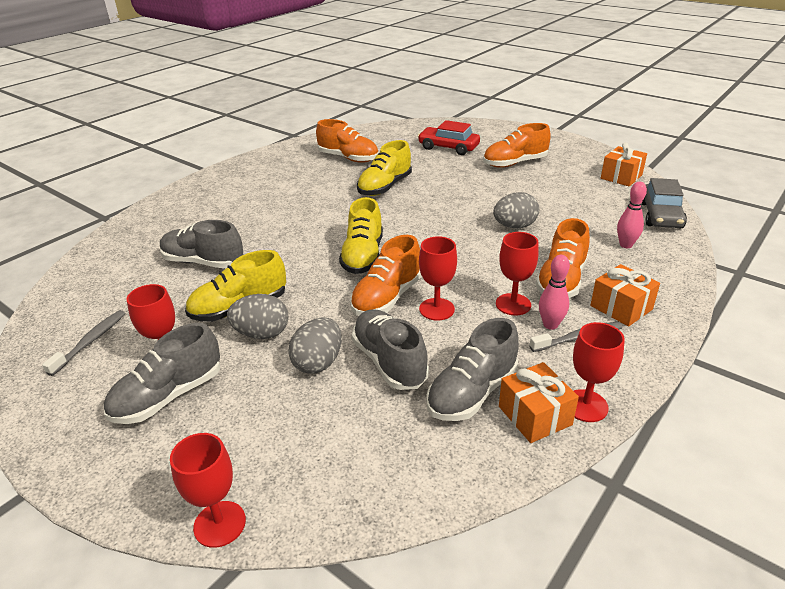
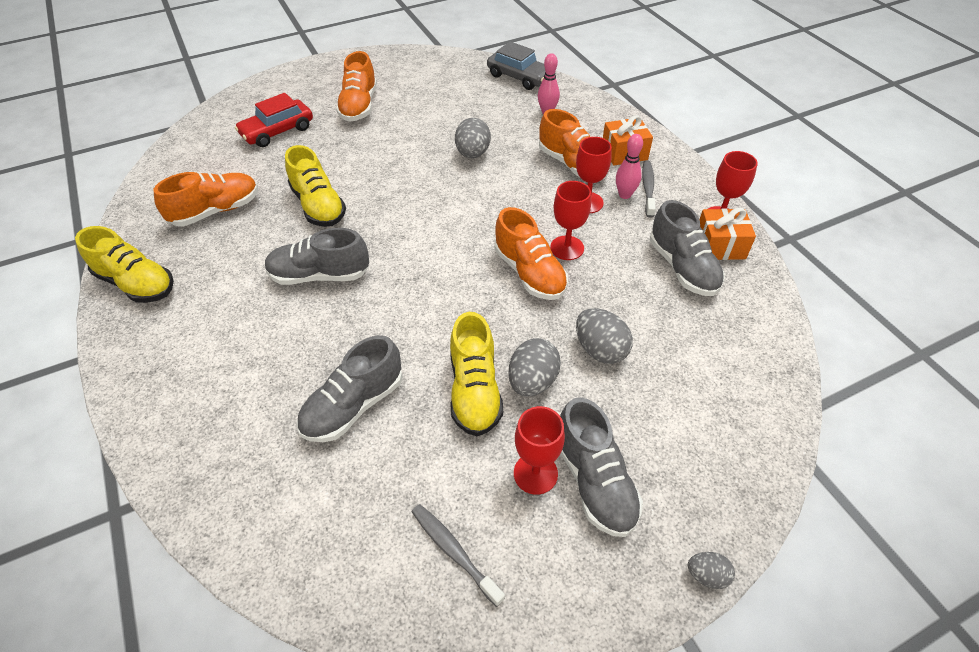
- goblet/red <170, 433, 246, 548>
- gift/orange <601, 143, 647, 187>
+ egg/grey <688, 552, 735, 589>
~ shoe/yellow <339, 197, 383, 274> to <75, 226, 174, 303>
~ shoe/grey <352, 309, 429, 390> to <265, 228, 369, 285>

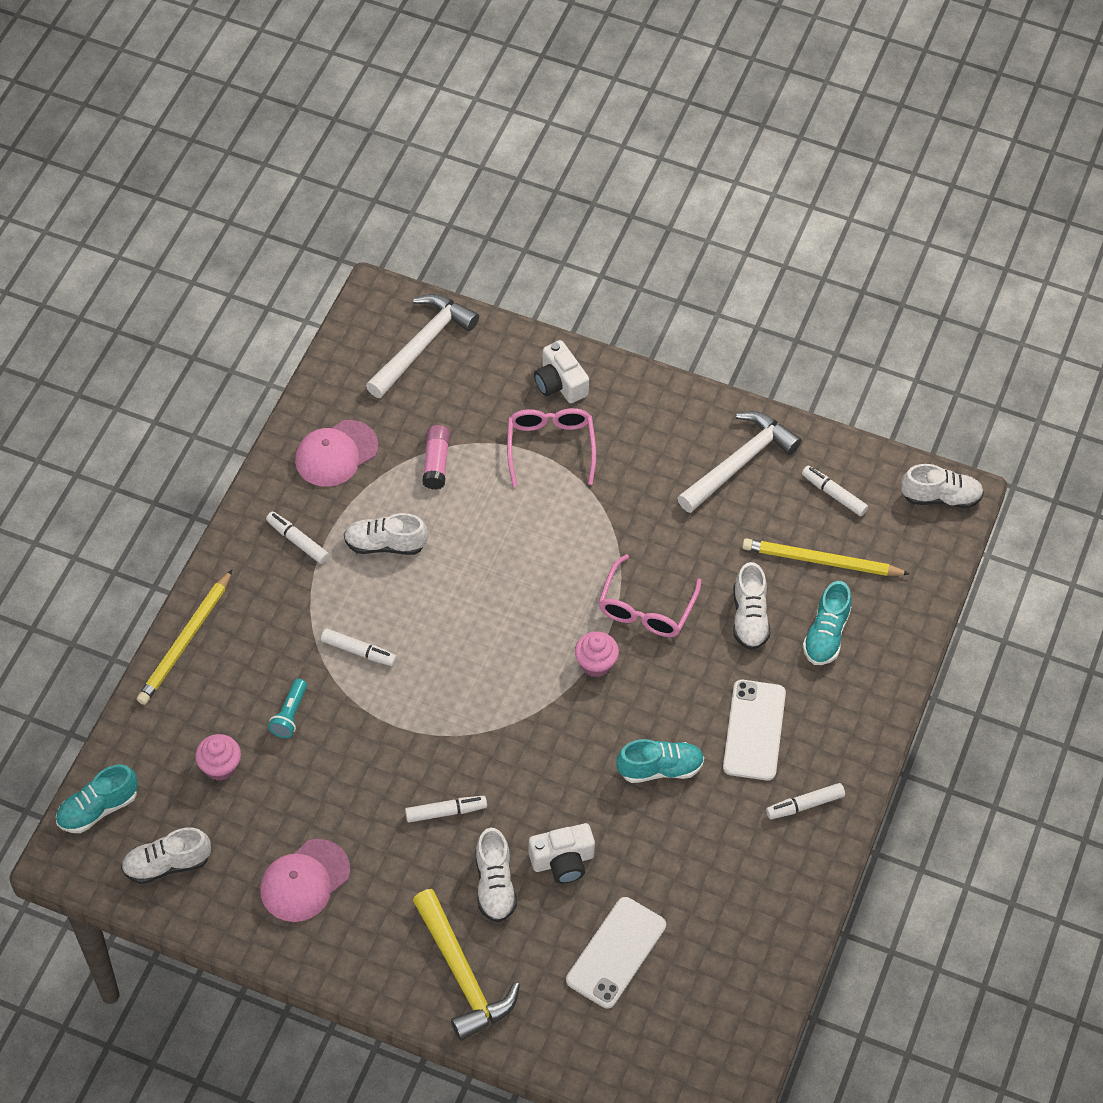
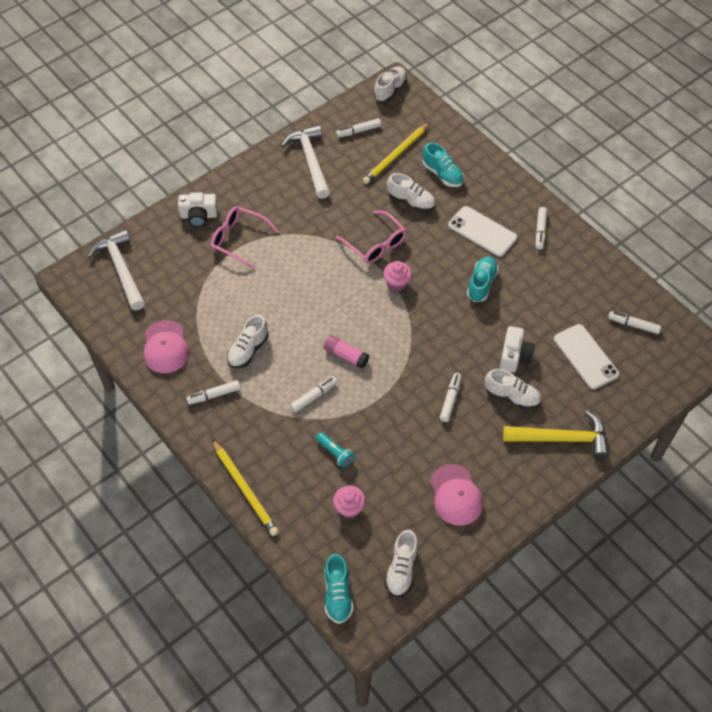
+ marker/white <608, 311, 661, 334>
~ glue stick/pink <422, 425, 450, 490> to <324, 335, 370, 368>

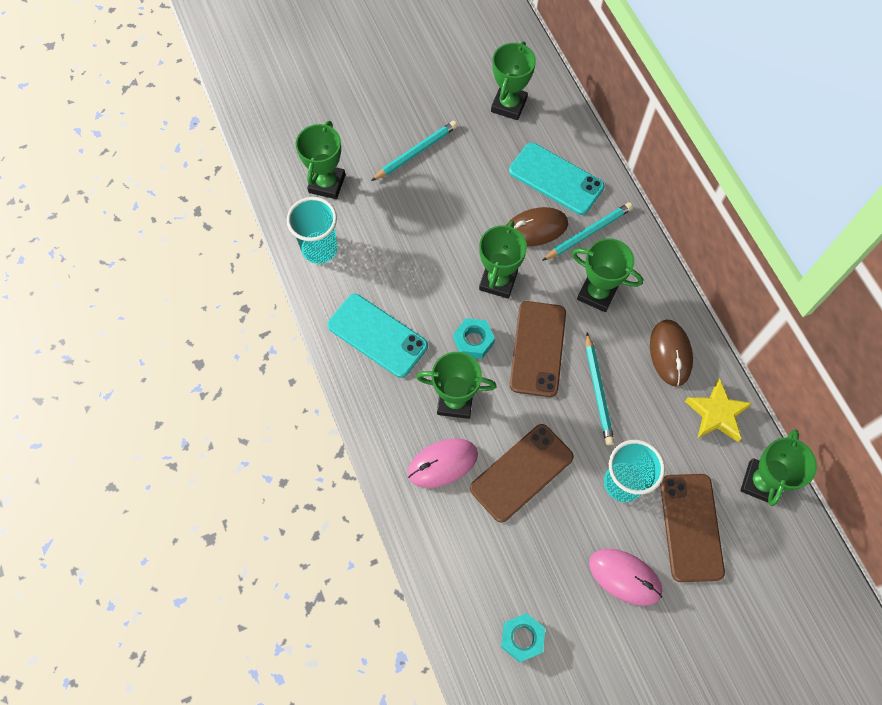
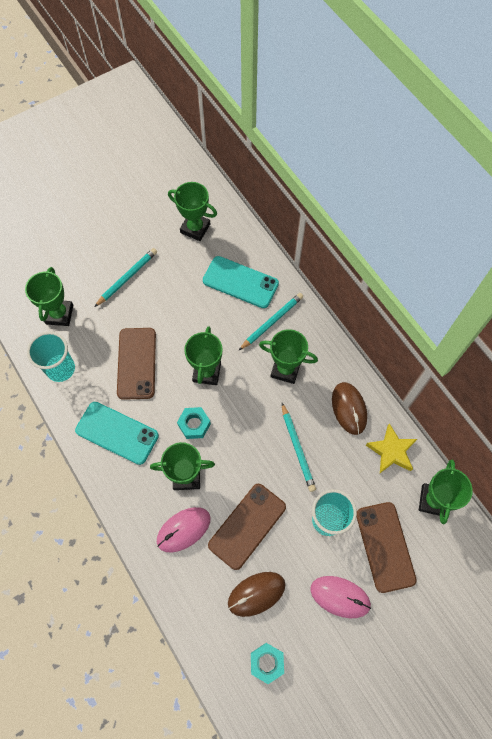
~ mouse/brown <506, 207, 568, 247> to <228, 572, 285, 617>
~ phone/brown <510, 301, 566, 397> to <117, 328, 156, 400>
~ trophy/green <491, 41, 536, 120> = <168, 182, 217, 241> 75 degrees counterclockwise

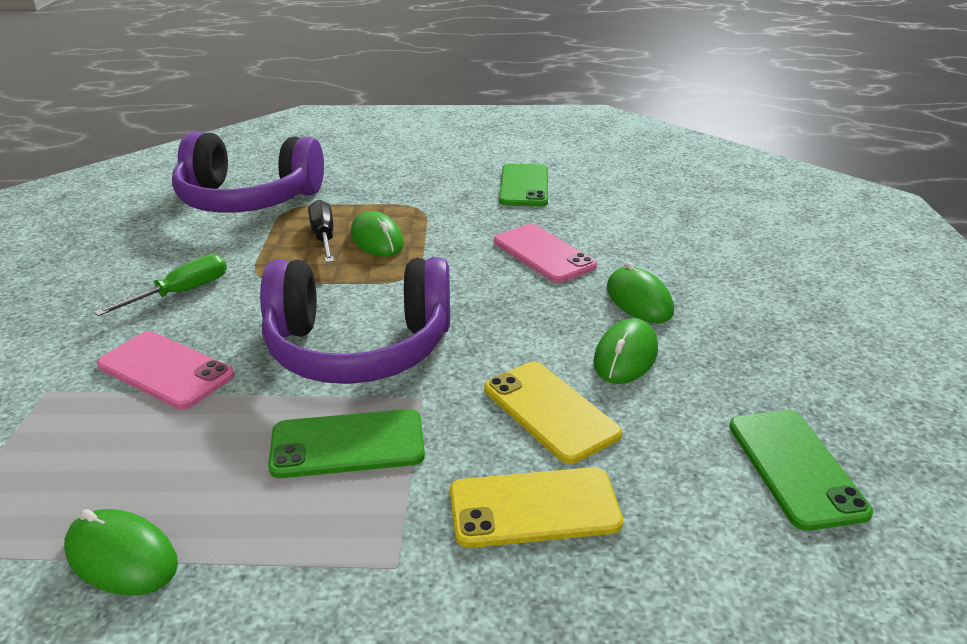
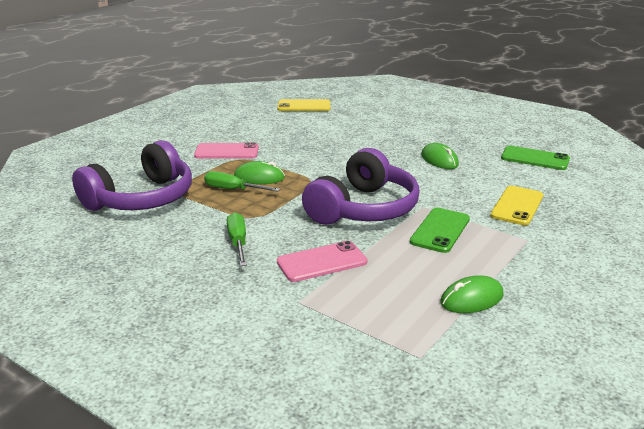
- phone/green <499, 164, 548, 206>
- mouse/green <607, 262, 674, 323>
~ phone/yellow <484, 362, 622, 464> to <277, 99, 330, 111>
~ phone/pink <494, 224, 597, 283> to <194, 142, 259, 159>
~ screwdriver/black <308, 200, 334, 263> to screwdriver/green <204, 171, 280, 192>

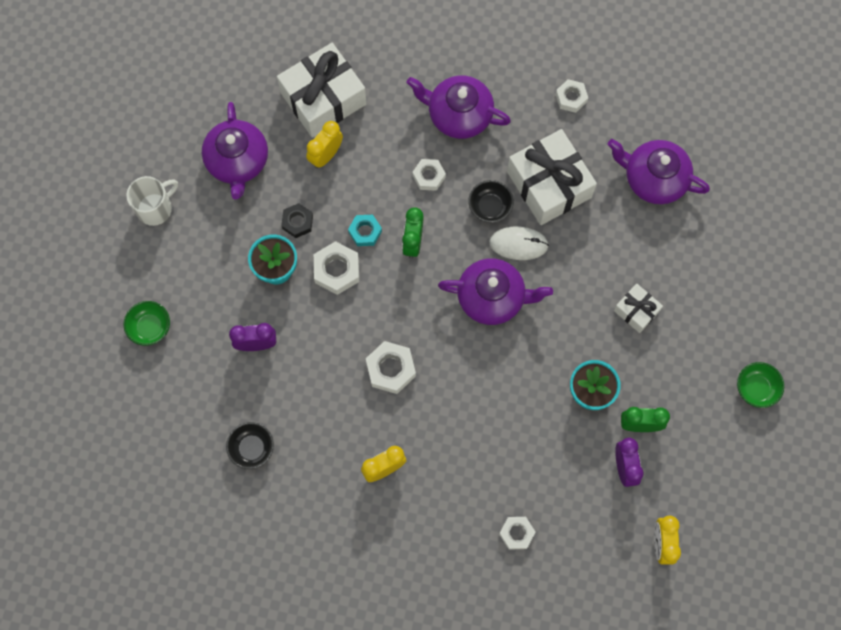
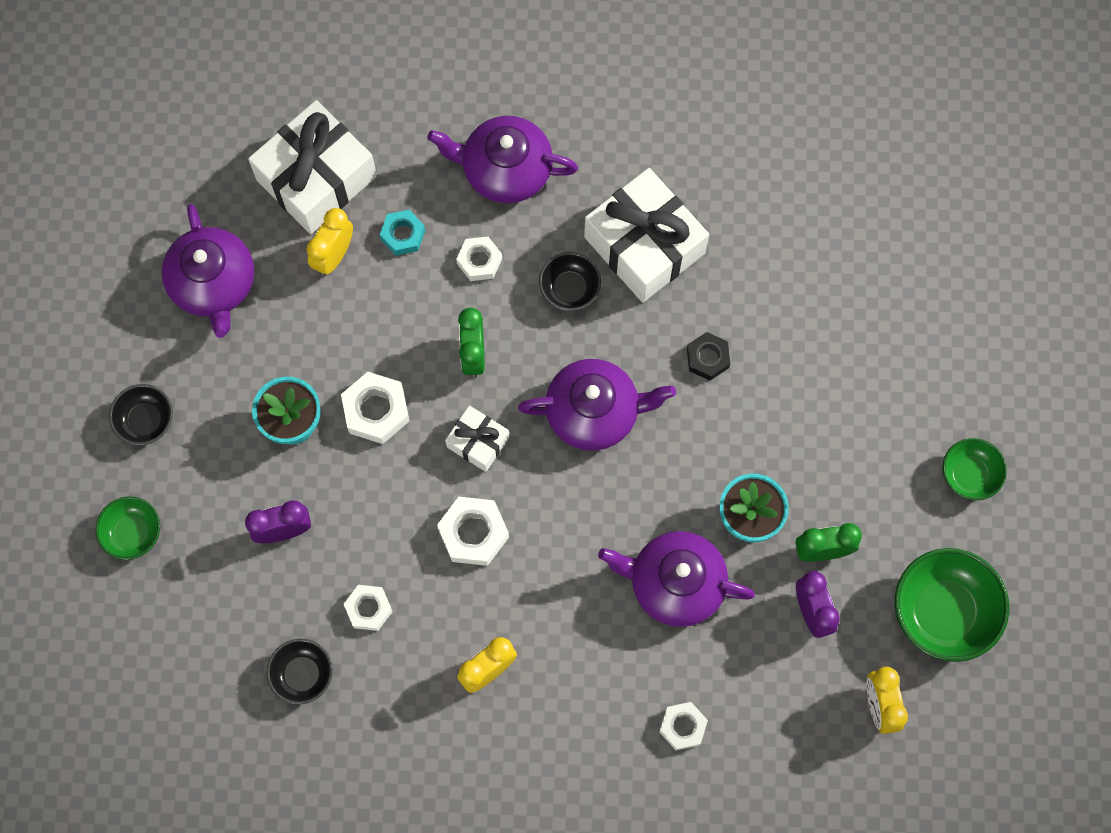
- mug/white <126, 176, 178, 226>
- mouse/white <489, 227, 549, 260>
+ bowl/black <109, 384, 173, 445>
+ bowl/green <895, 548, 1009, 662>
~ nut/black <281, 203, 313, 238> to <687, 332, 730, 380>
~ nut/turquoise <348, 215, 382, 246> to <380, 210, 425, 256>
~ nut/white <556, 79, 588, 113> to <344, 585, 393, 631>
~ teapot/purple <608, 139, 710, 204> to <598, 531, 755, 627>
~ gift/white <614, 284, 663, 333> to <445, 405, 509, 472>

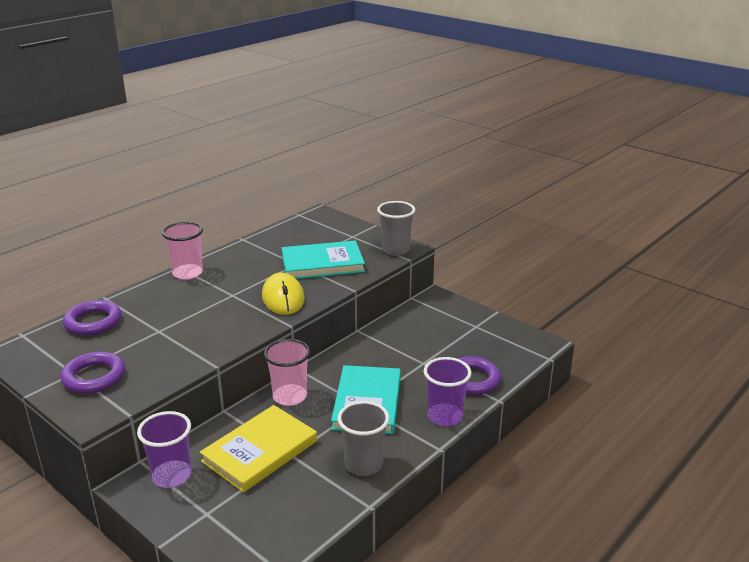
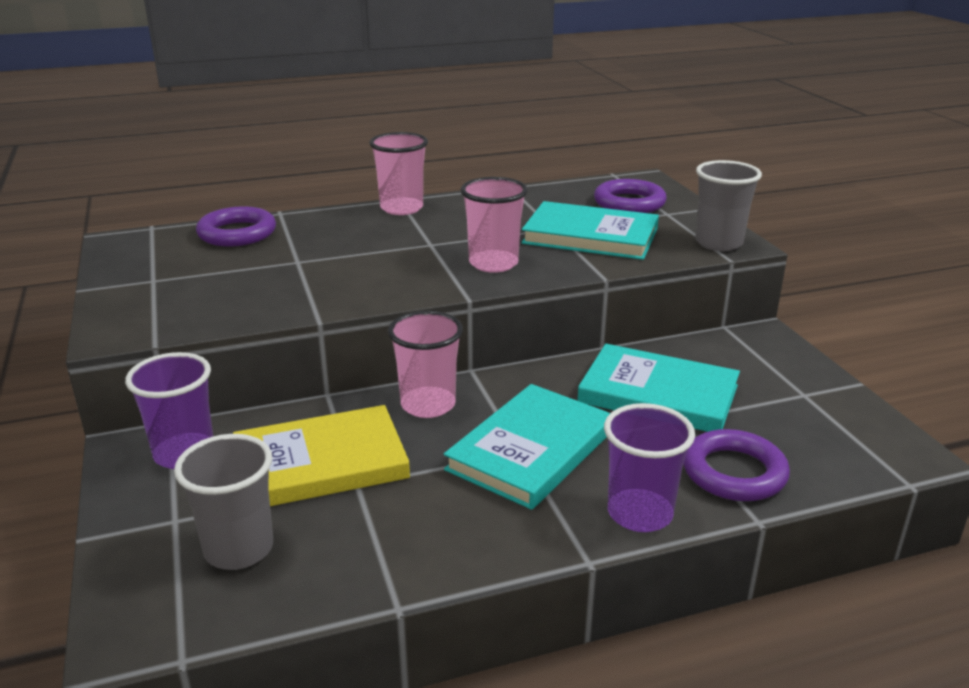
+ book/turquoise <577, 344, 740, 432>
~ ring/purple <60, 351, 125, 394> to <594, 179, 667, 213>
~ cup/grey <338, 401, 389, 476> to <174, 434, 273, 570>
~ mouse/yellow <262, 272, 305, 315> to cup/pink <460, 177, 528, 273>

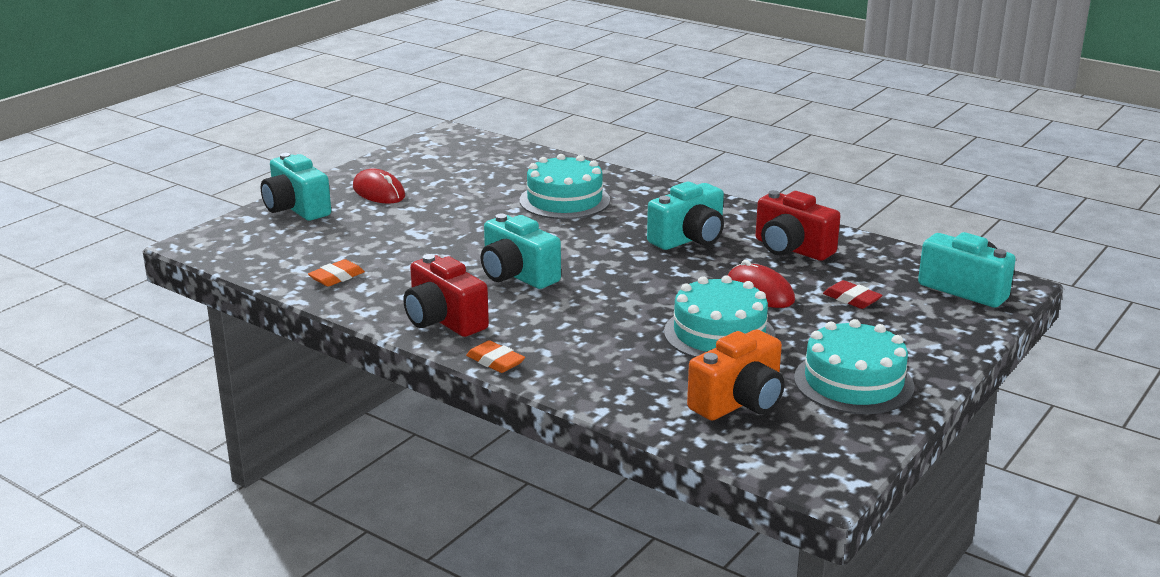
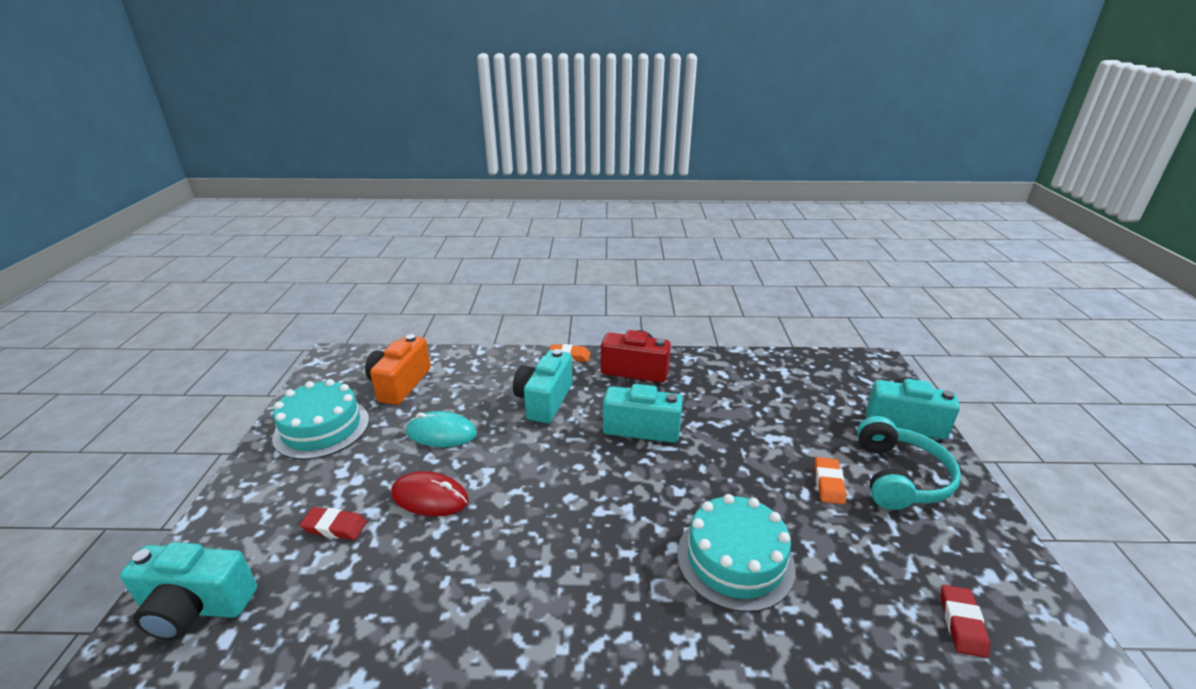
- camera/red <756, 190, 840, 261>
+ eraser/red <940, 585, 990, 658>
~ eraser/orange <308, 259, 365, 287> to <814, 457, 846, 504>
~ camera/turquoise <647, 182, 724, 250> to <513, 349, 572, 423>
~ mouse/red <353, 168, 405, 204> to headphones/turquoise <857, 416, 961, 510>
~ cake/turquoise <664, 275, 776, 357> to mouse/turquoise <406, 411, 477, 447>

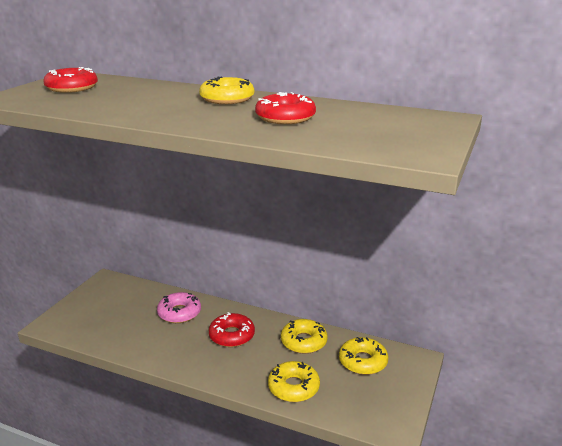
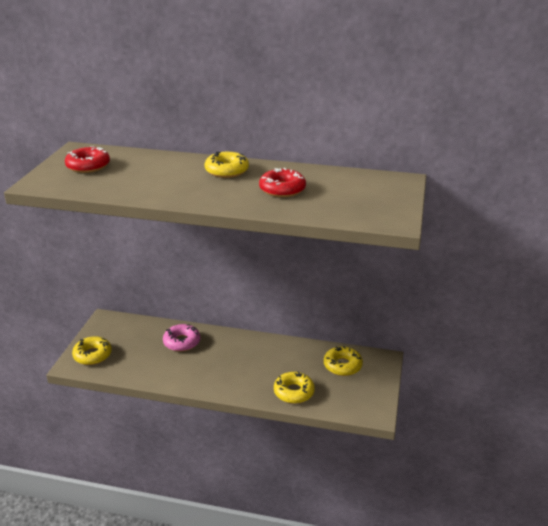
- donut/red <209, 312, 255, 347>
~ donut/yellow <281, 319, 328, 354> to <72, 336, 112, 365>

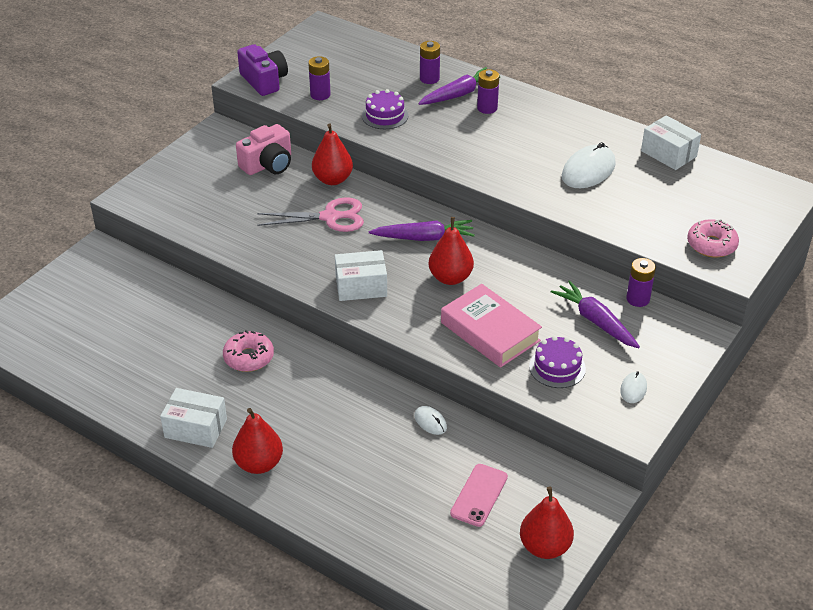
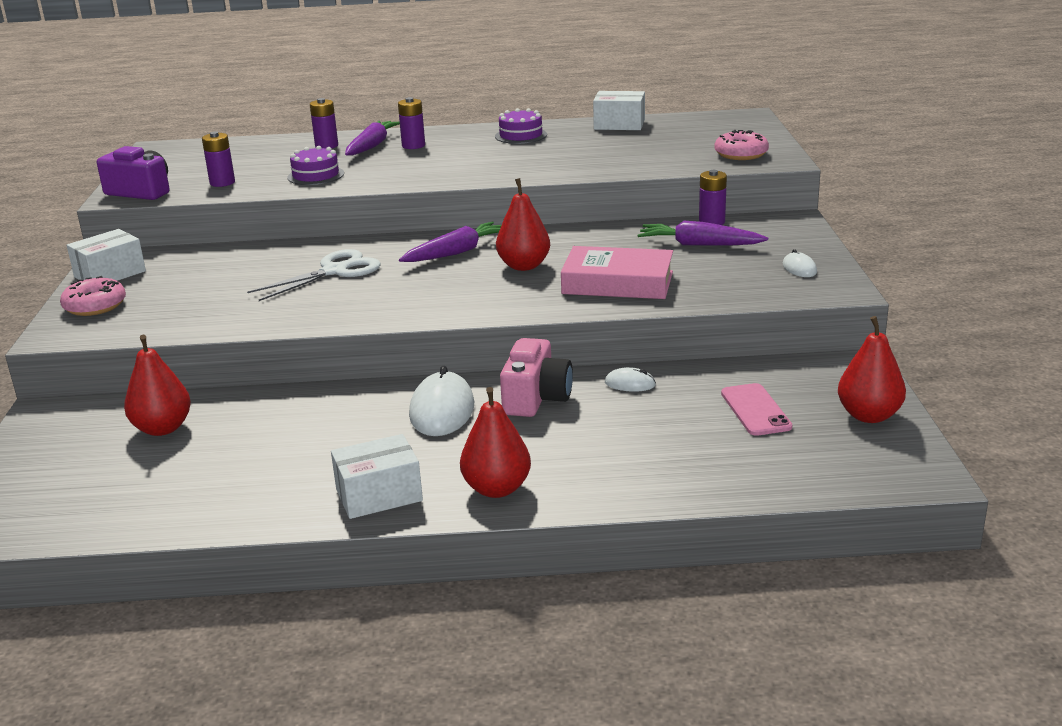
~ donut/pink <223, 330, 274, 372> to <60, 276, 126, 316>
~ camera/pink <236, 124, 291, 175> to <500, 338, 573, 417>
~ pear/red <312, 123, 353, 185> to <124, 335, 191, 436>
~ box/white <335, 250, 387, 301> to <67, 229, 146, 281>
~ cake/purple <529, 336, 586, 388> to <495, 108, 547, 144>
~ mouse/white <562, 142, 616, 188> to <409, 366, 474, 436>
~ scissors/pink <257, 198, 364, 232> to scissors/white <247, 249, 381, 301>

